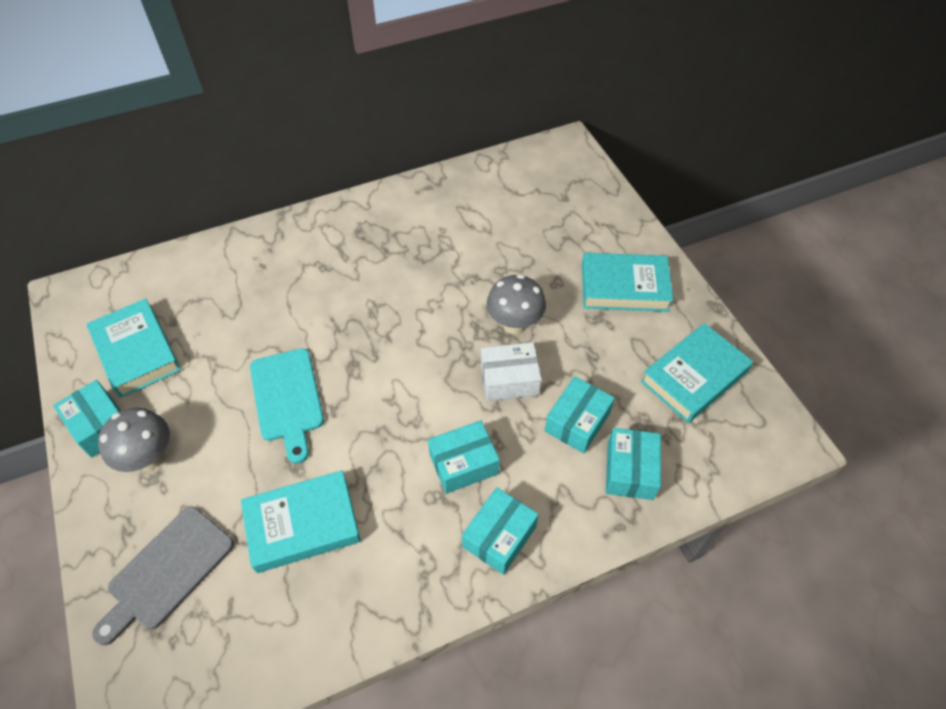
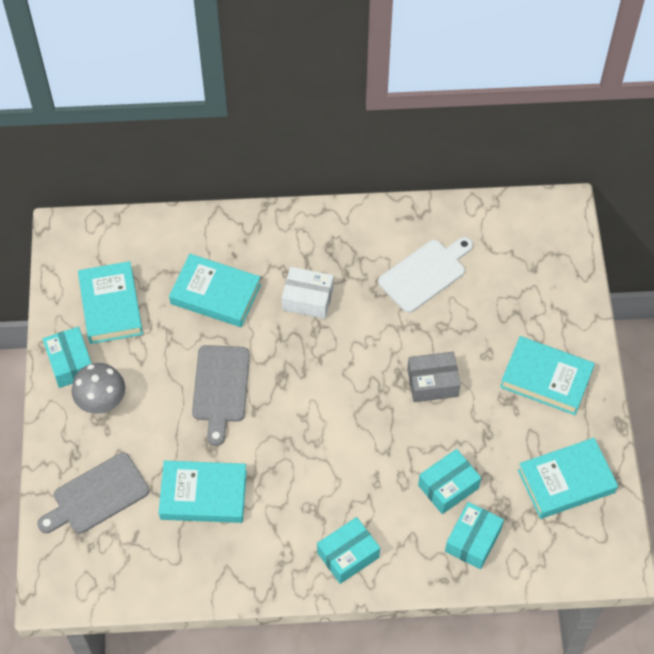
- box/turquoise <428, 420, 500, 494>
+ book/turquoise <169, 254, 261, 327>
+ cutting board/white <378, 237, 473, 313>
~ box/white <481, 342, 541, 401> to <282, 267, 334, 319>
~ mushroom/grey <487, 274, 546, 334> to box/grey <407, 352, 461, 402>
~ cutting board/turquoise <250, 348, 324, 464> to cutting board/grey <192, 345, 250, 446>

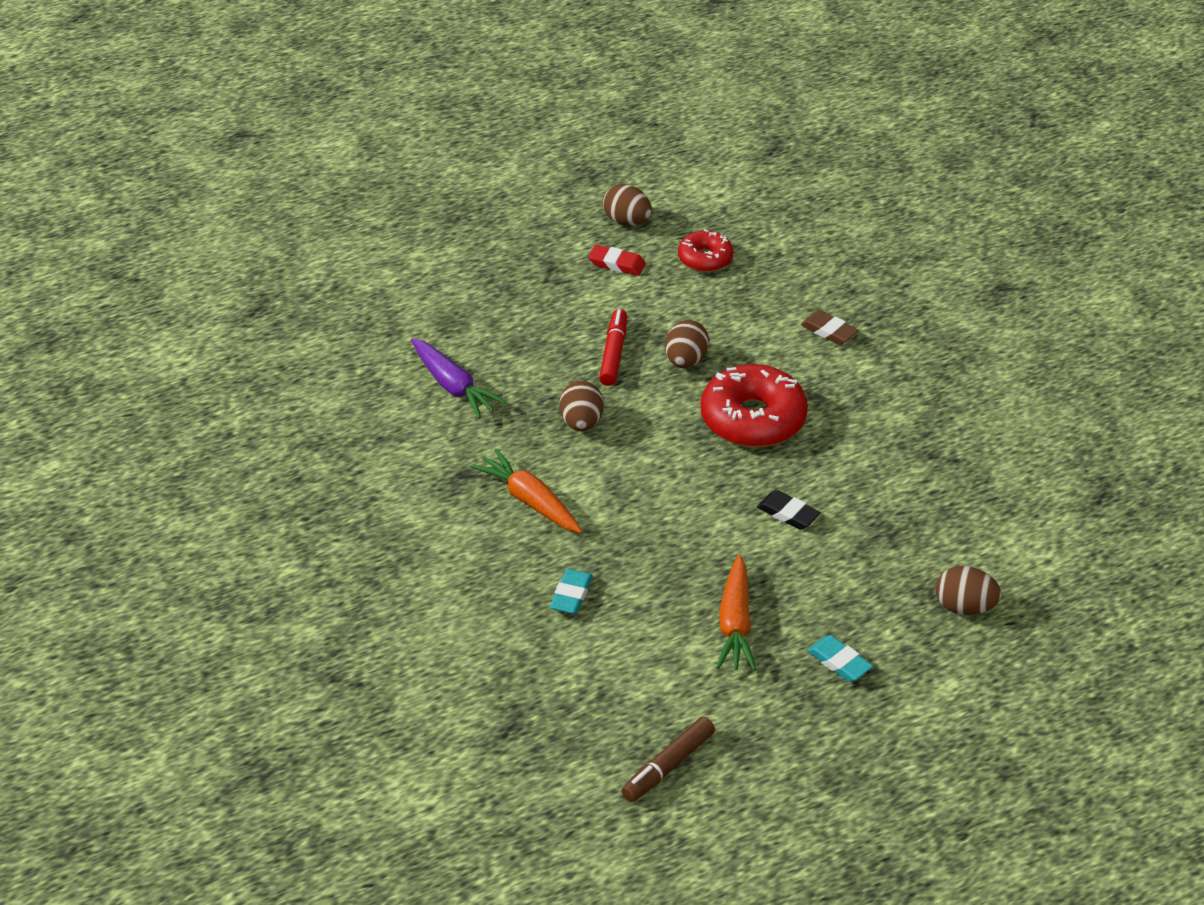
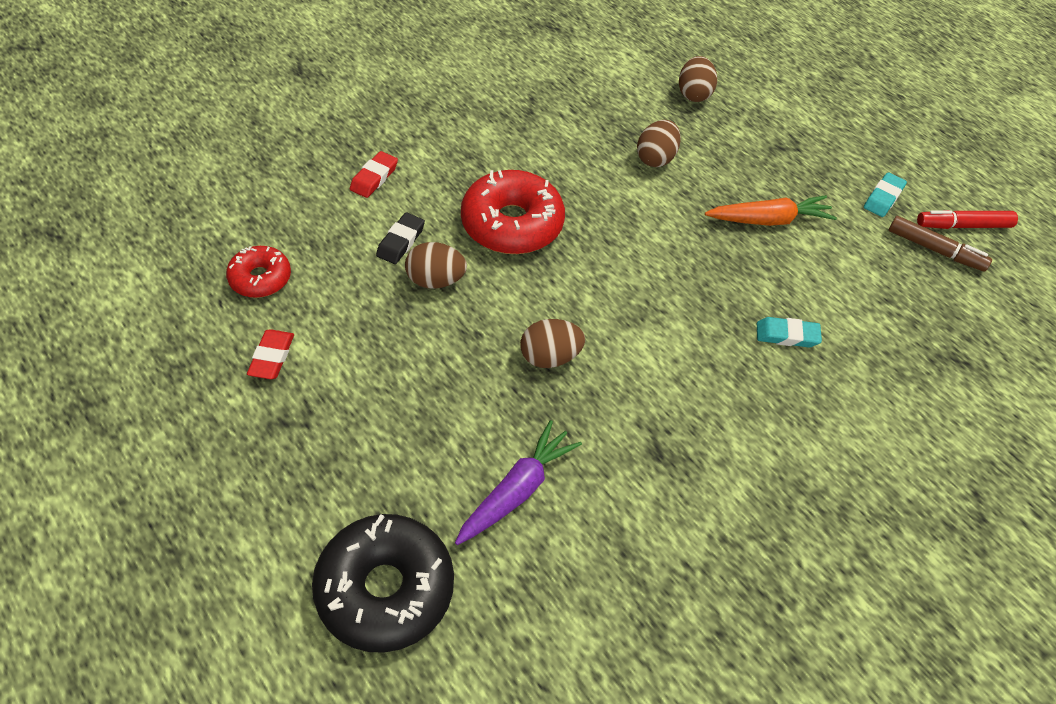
- carrot/orange <471, 449, 582, 533>
+ donut/black <312, 514, 454, 653>
~ marker/red <599, 309, 627, 386> to <917, 210, 1018, 229>
~ egg/brown <603, 184, 652, 226> to <637, 120, 681, 167>
~ eraser/black <757, 490, 821, 530> to <376, 213, 425, 264>
~ eraser/turquoise <807, 635, 873, 682> to <864, 172, 907, 217>
~ eraser/brown <801, 310, 859, 345> to eraser/red <350, 151, 398, 198>

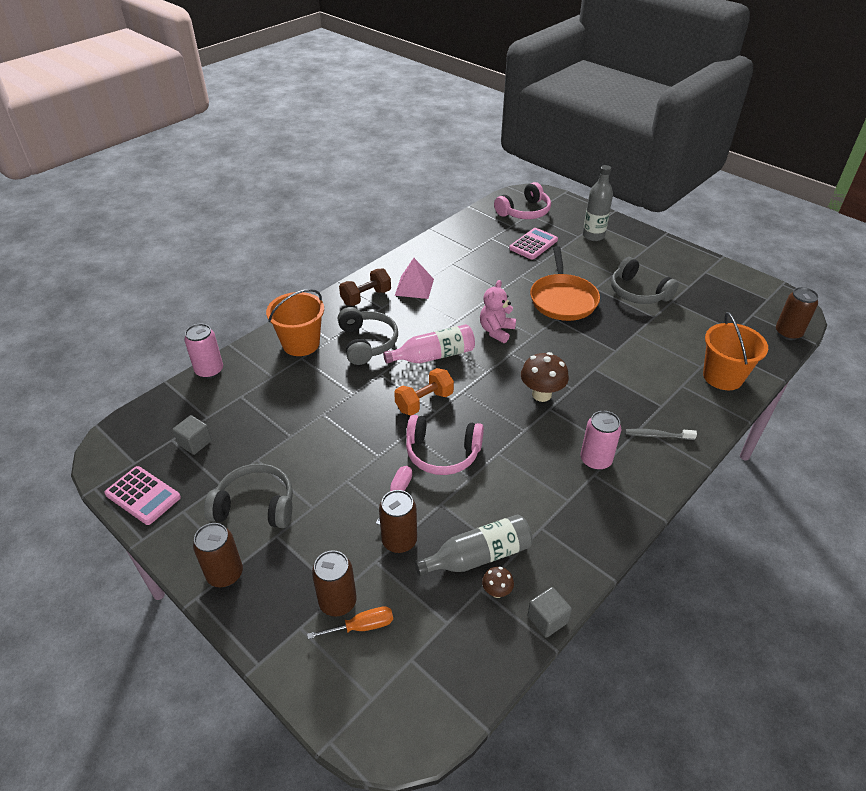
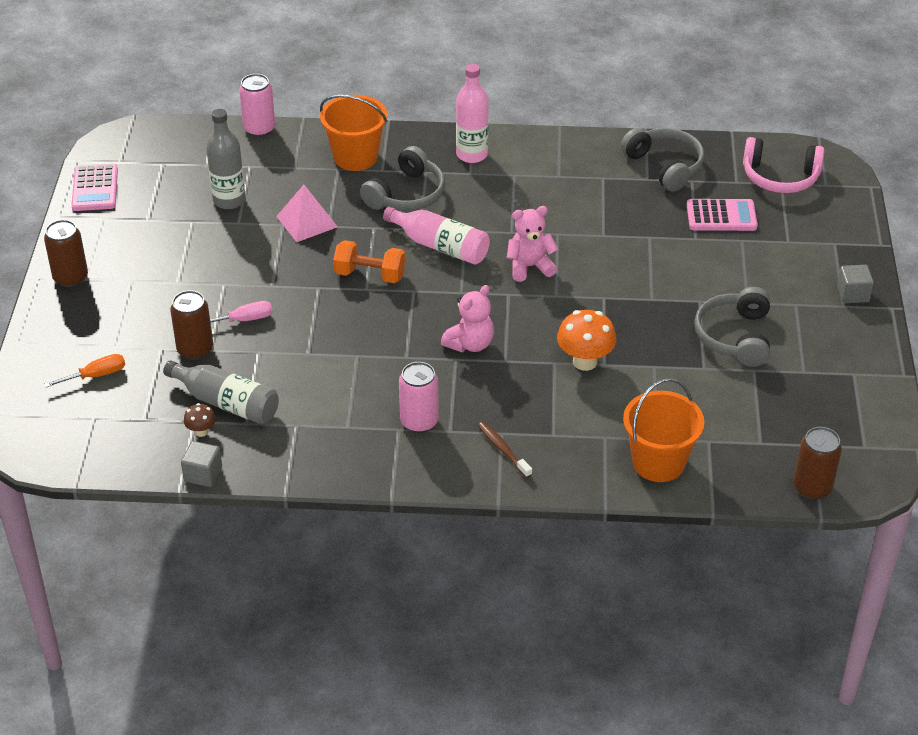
- can/brown <312, 550, 357, 617>
- headphones/pink <406, 415, 484, 475>
- pan/orange <530, 246, 600, 321>
+ mushroom/orange <557, 310, 616, 371>
~ cube/grey <172, 415, 212, 455> to <837, 265, 874, 303>
~ headphones/grey <204, 464, 293, 528> to <621, 128, 705, 192>
~ pyramid/pink <395, 258, 434, 299> to <276, 185, 338, 242>
~ bottle/grey <583, 165, 613, 241> to <206, 109, 246, 209>
~ dumbbell/brown <339, 269, 391, 306> to bottle/pink <456, 64, 489, 163>
~ mushroom/brown <521, 352, 569, 402> to teddy bear/pink <441, 285, 494, 352>
~ toothbrush/grey <626, 429, 697, 440> to toothbrush/brown <478, 422, 532, 478>
~ screwdriver/orange <307, 606, 393, 639> = <44, 354, 125, 387> 60 degrees counterclockwise

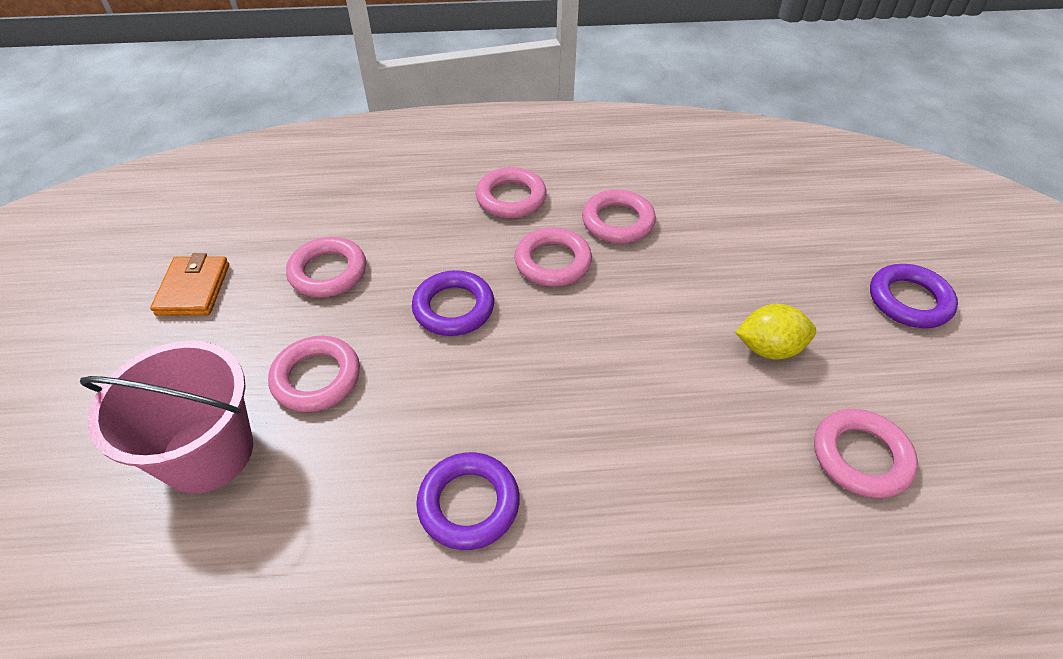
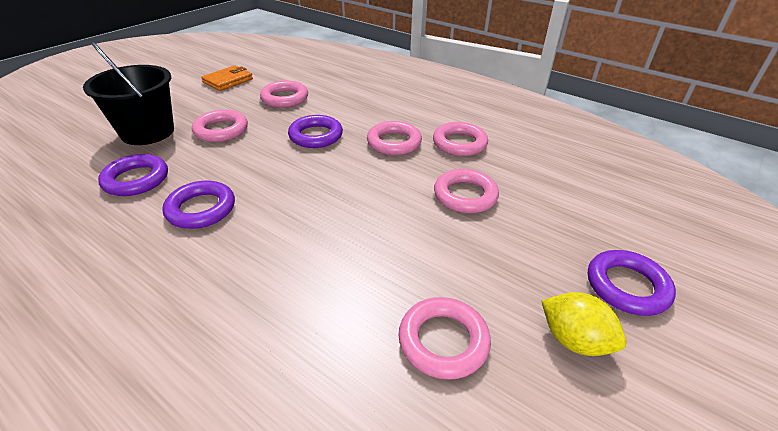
+ ring/purple <98, 154, 168, 196>
~ ring/pink <476, 167, 547, 218> to <434, 169, 499, 213>
~ lemon/yellow <735, 304, 816, 360> to <541, 292, 626, 356>
~ bucket/pink <80, 341, 253, 494> to bucket/black <83, 42, 174, 145>

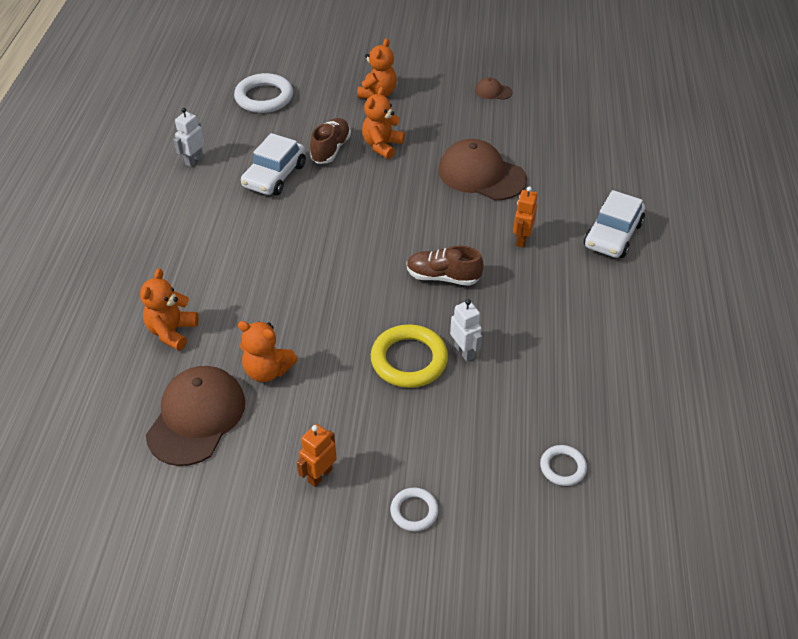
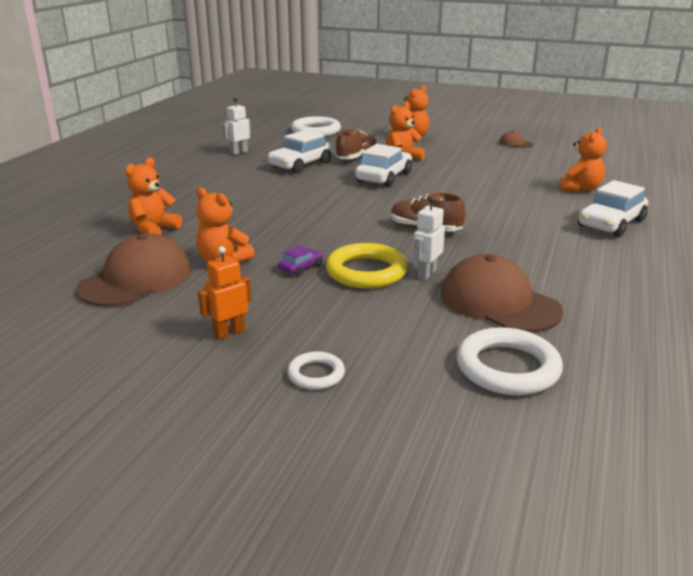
- robot/orange <513, 186, 538, 248>
+ car/purple <278, 245, 323, 276>
+ car/white <355, 144, 412, 187>
+ teddy bear/orange <559, 127, 607, 192>
~ cap/brown <438, 139, 527, 200> to <441, 254, 563, 332>
~ robot/white <450, 299, 482, 362> = <413, 197, 445, 280> 135 degrees counterclockwise
~ ring/white <540, 445, 587, 486> = <457, 327, 563, 395> x1.83

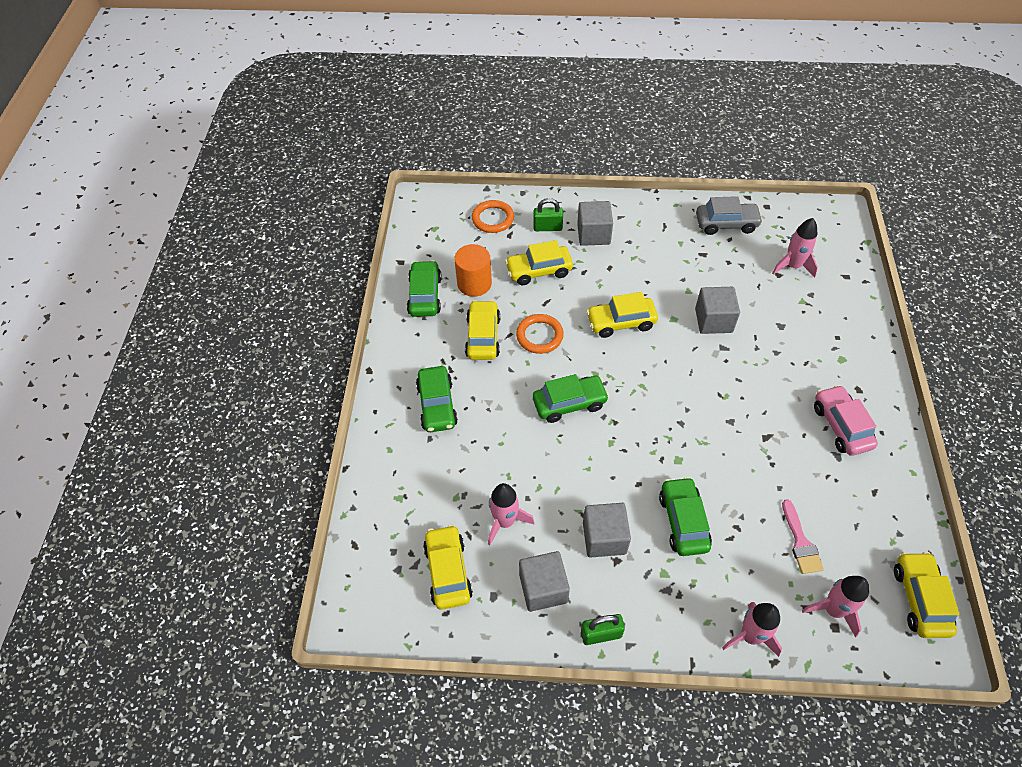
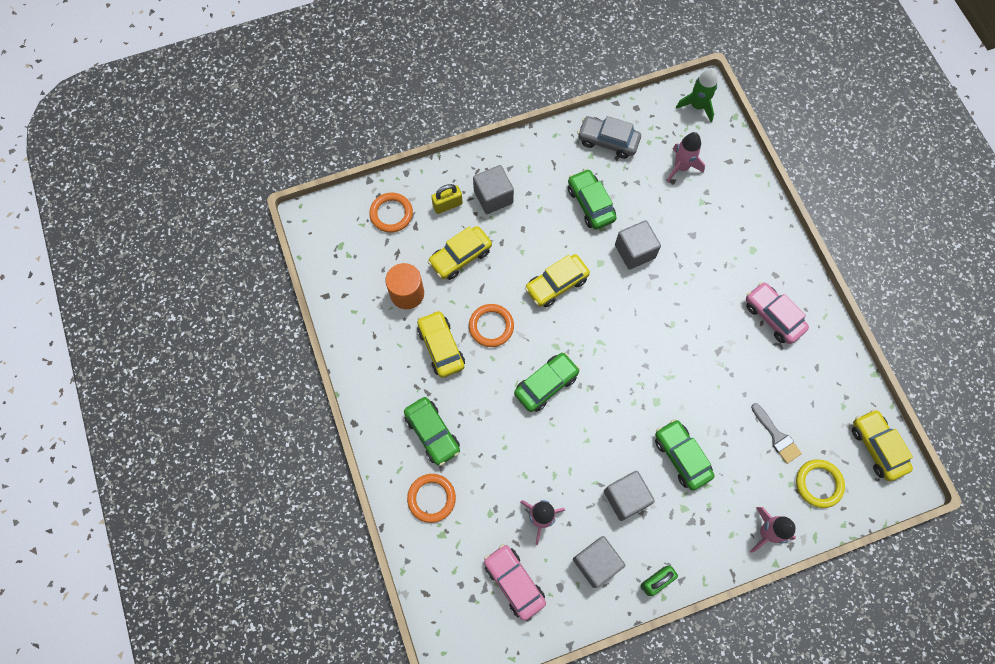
+ ring/orange <407, 474, 456, 523>
+ rocket/green <676, 68, 718, 122>
~ car/green <407, 260, 442, 317> to <568, 169, 617, 230>
~ rocket/pink <802, 576, 869, 638> to ring/yellow <796, 459, 845, 508>
~ car/yellow <423, 525, 473, 610> to car/pink <484, 544, 546, 621>
~ padlock/green <533, 198, 563, 231> to padlock/yellow <431, 184, 463, 214>
~ brush/pink <782, 499, 824, 574> to brush/grey <751, 403, 802, 464>
~ car/grey <696, 196, 763, 235> = <577, 116, 641, 159> 135 degrees counterclockwise

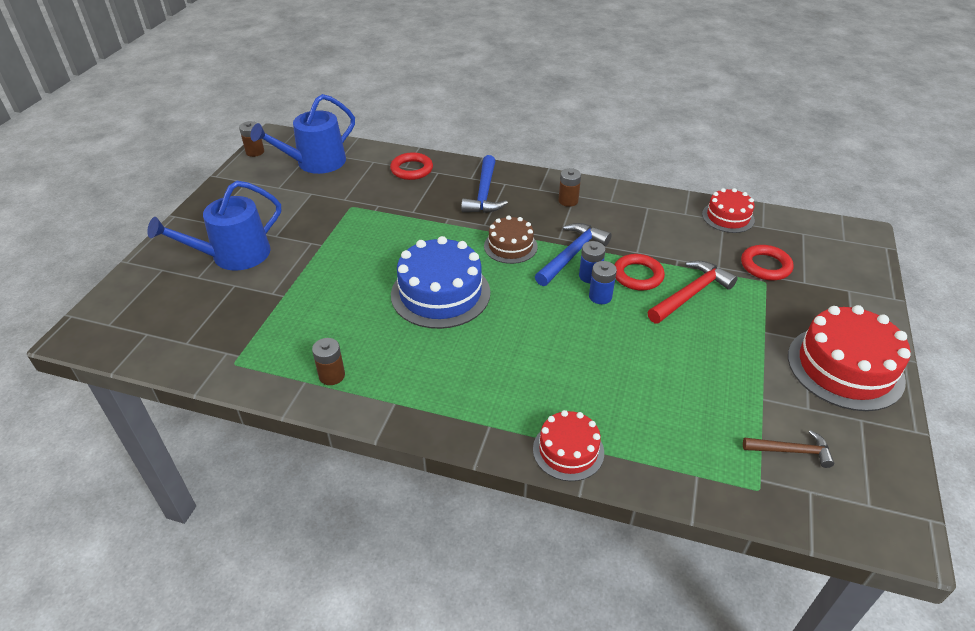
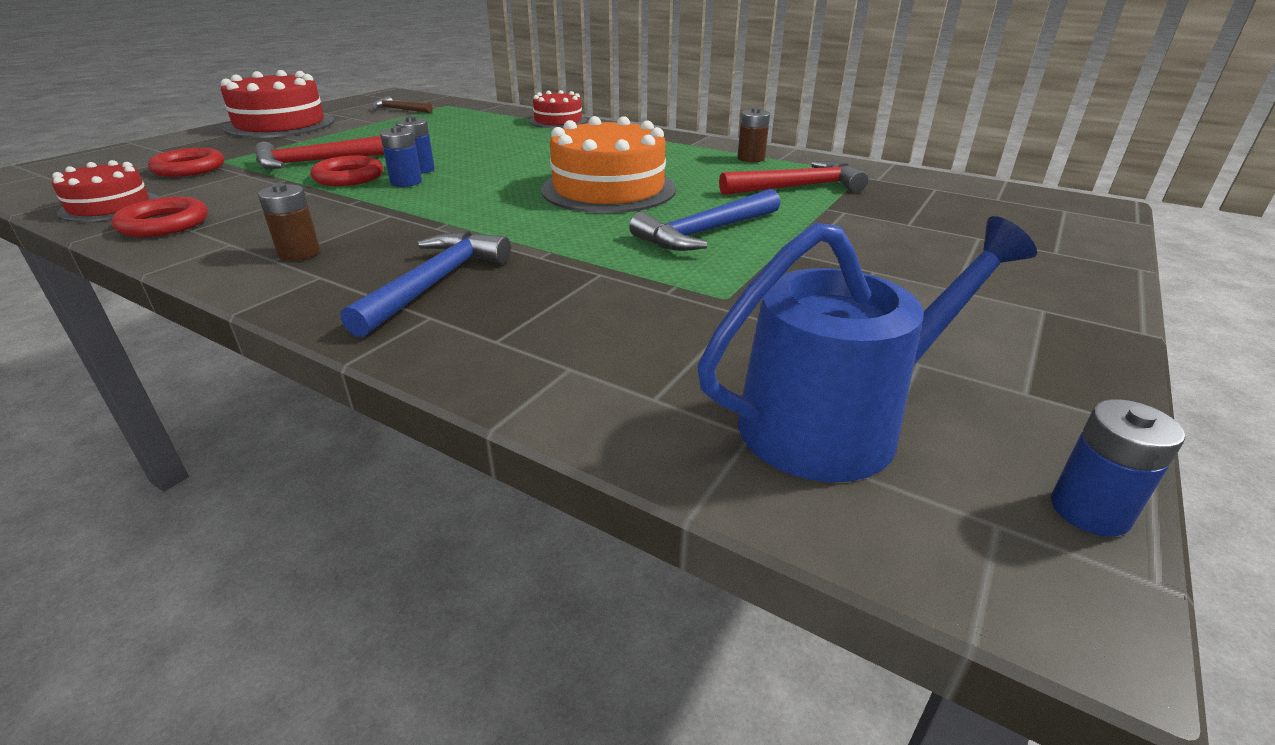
- watering can/blue <147, 181, 281, 271>
- cake/brown <484, 216, 538, 264>
+ hammer/red <719, 161, 868, 195>
~ ring/red <390, 152, 433, 180> to <111, 197, 208, 237>
~ hammer/blue <535, 223, 612, 286> to <629, 189, 780, 251>
~ battery/brown <239, 121, 264, 157> to battery/blue <1051, 399, 1185, 537>
~ cake/blue <391, 236, 490, 329> to cake/orange <541, 116, 676, 213>

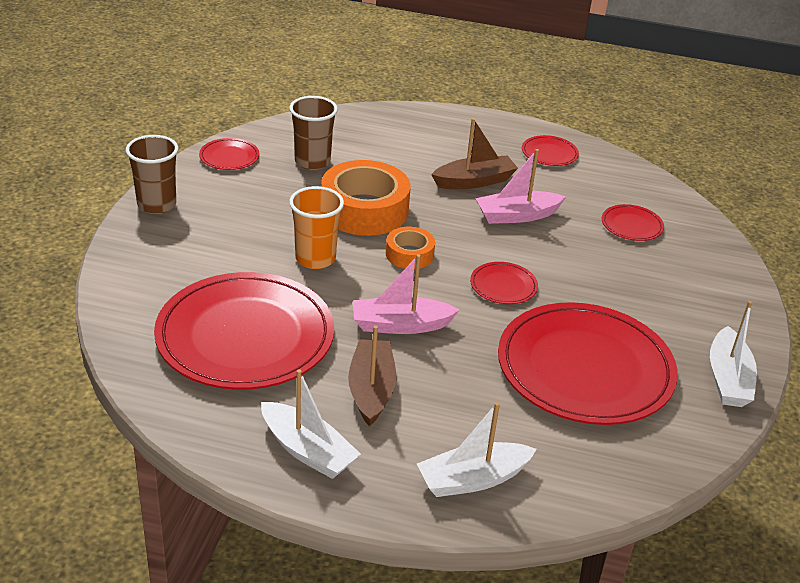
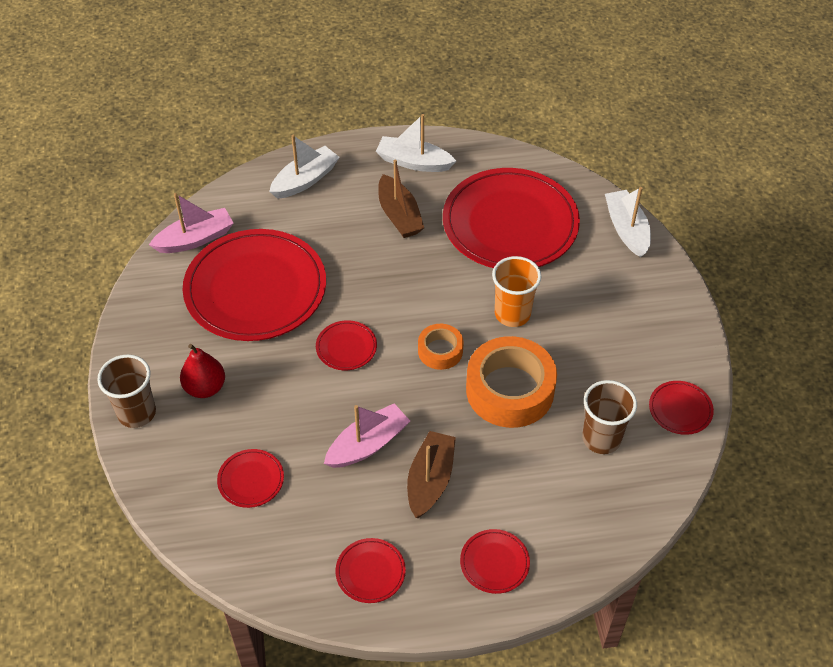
+ pear/red <180, 344, 225, 398>
+ plate/red <460, 529, 530, 594>
~ cup/brown <126, 135, 178, 214> to <97, 355, 156, 428>
~ boat/pink <353, 254, 459, 334> to <149, 193, 234, 253>
~ boat/white <710, 301, 757, 407> to <605, 187, 651, 257>
~ boat/brown <431, 118, 518, 189> = <407, 431, 456, 518> 150 degrees clockwise

